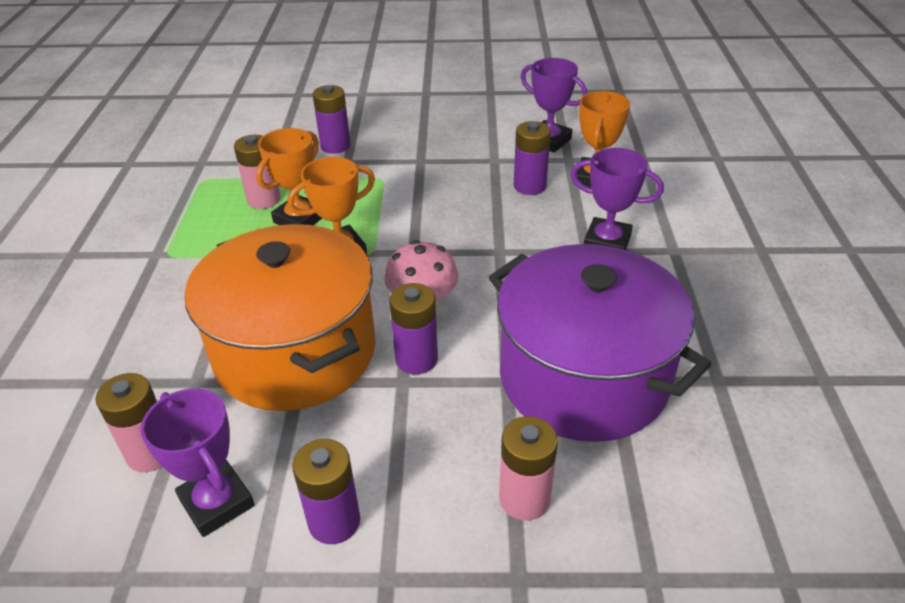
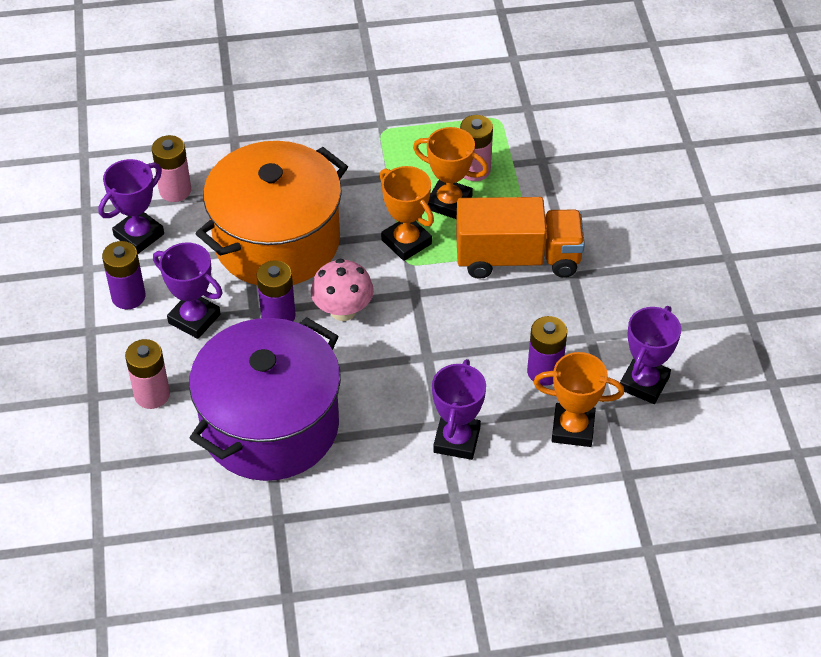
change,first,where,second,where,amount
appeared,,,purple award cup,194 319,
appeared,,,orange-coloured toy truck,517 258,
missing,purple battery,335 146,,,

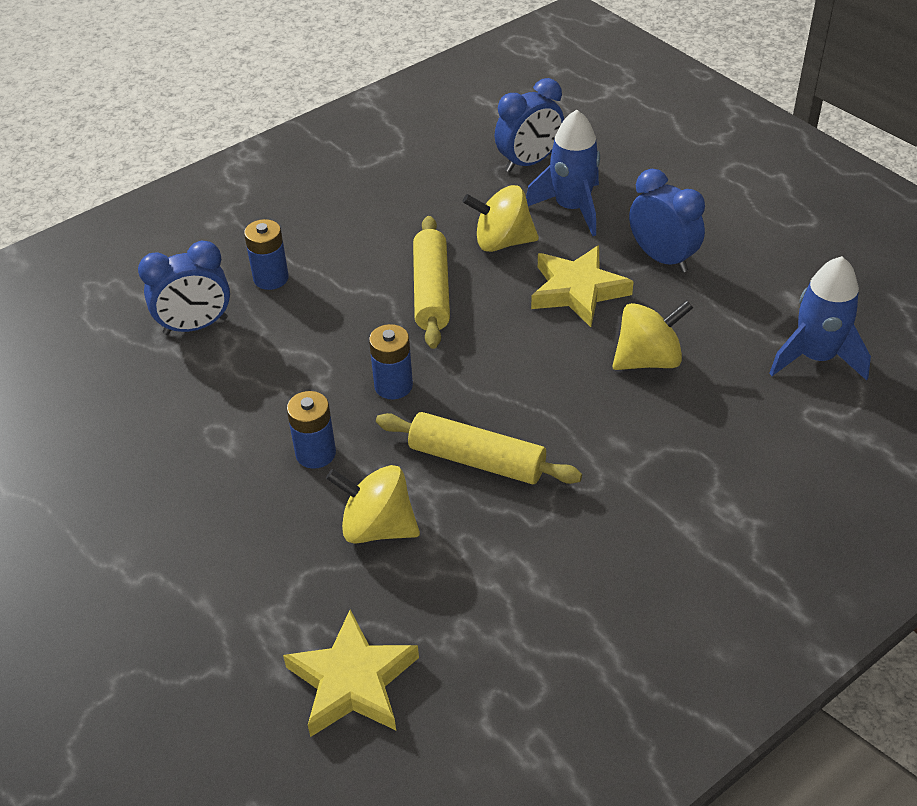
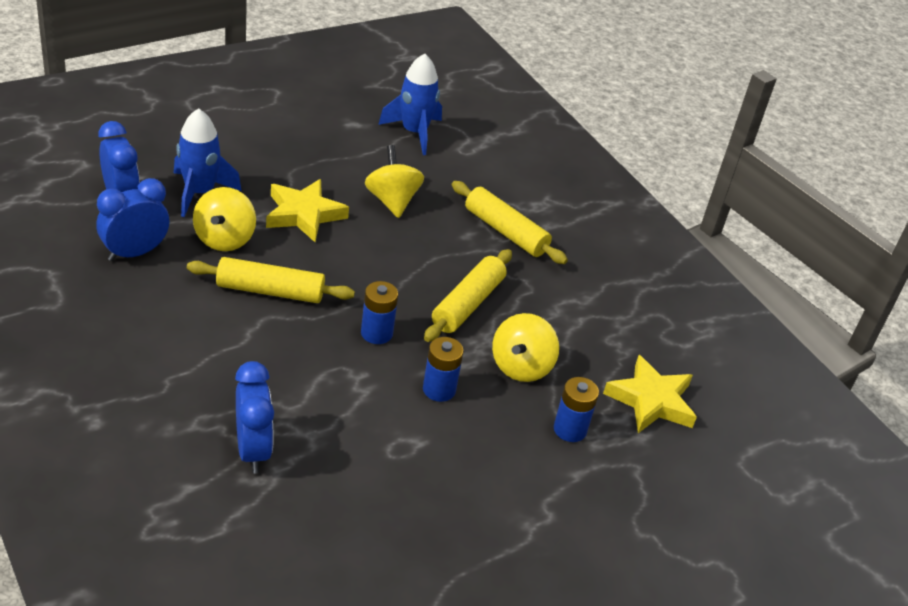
change,first,where,second,where,amount
relocated,royal blue clock,662 258,,134 253,
appeared,,,yellow pastry roller,505 231,
relocated,royal blue battery,271 278,,570 429,

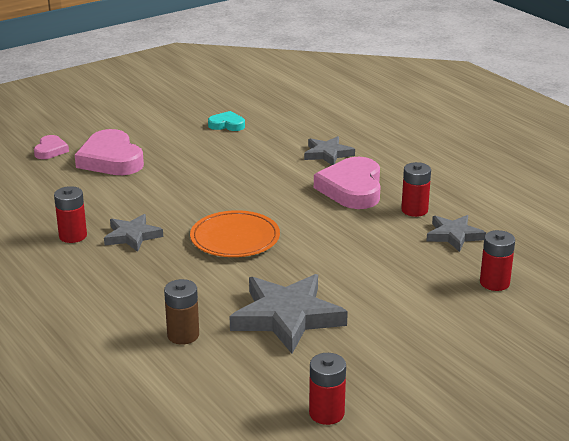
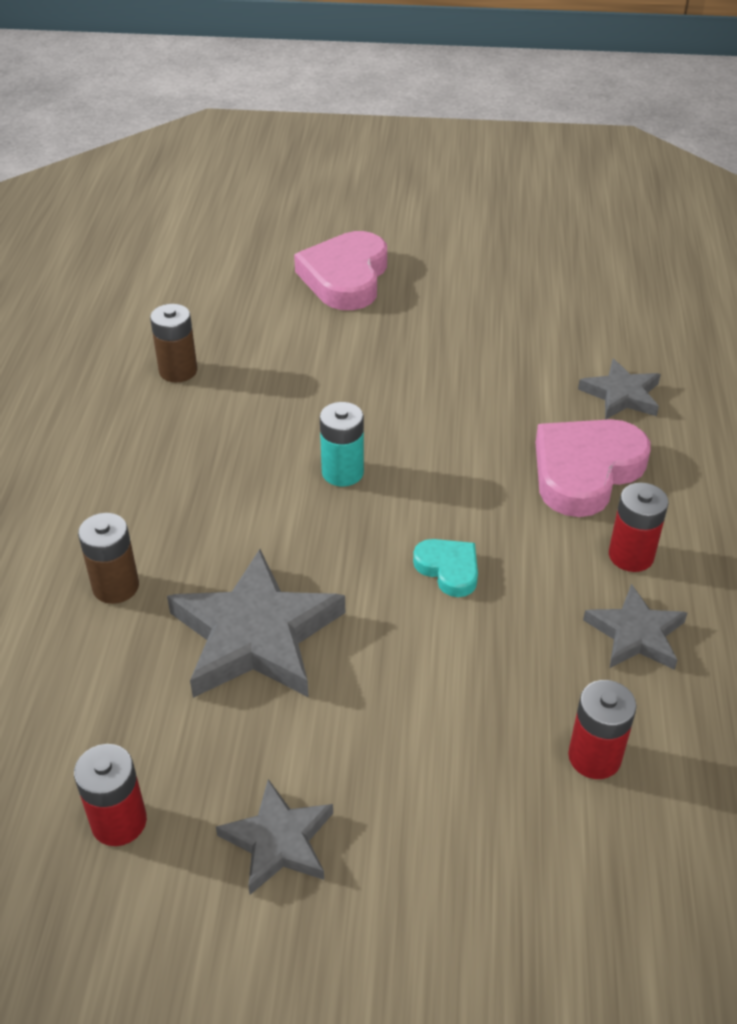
change,first,where,second,where,amount
colour,scarlet battery,73 236,brown battery,178 371,
relocated,gray five-pointed star,132 236,,279 841,
exchanged,orange-coloured dinner plate,235 238,turquoise battery,342 472,
relocated,turquoise love heart,227 125,,448 569,
missing,rosy love heart,50 150,,,

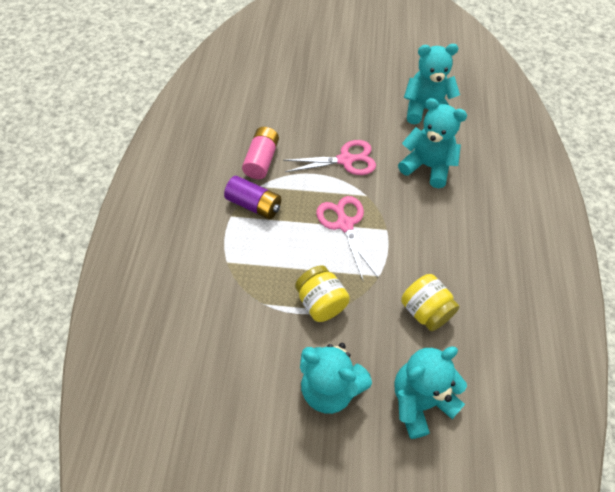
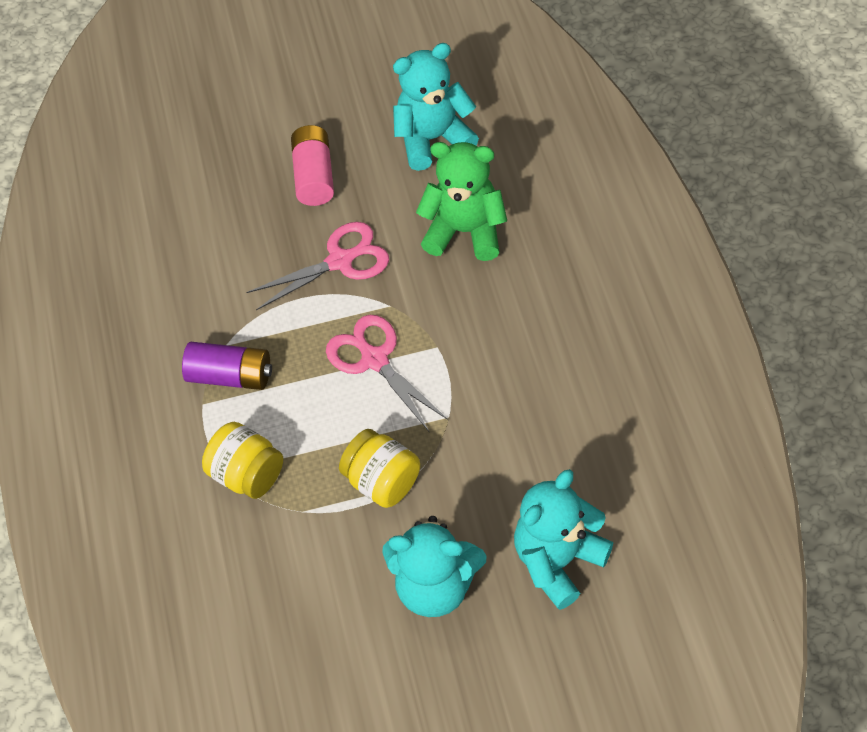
change,first,where,second,where,amount
relocated,yellow jam jar,425 311,,247 474,
relocated,rosy battery,261 160,,314 176,
colour,turquoise teddy,427 166,green teddy,465 231,

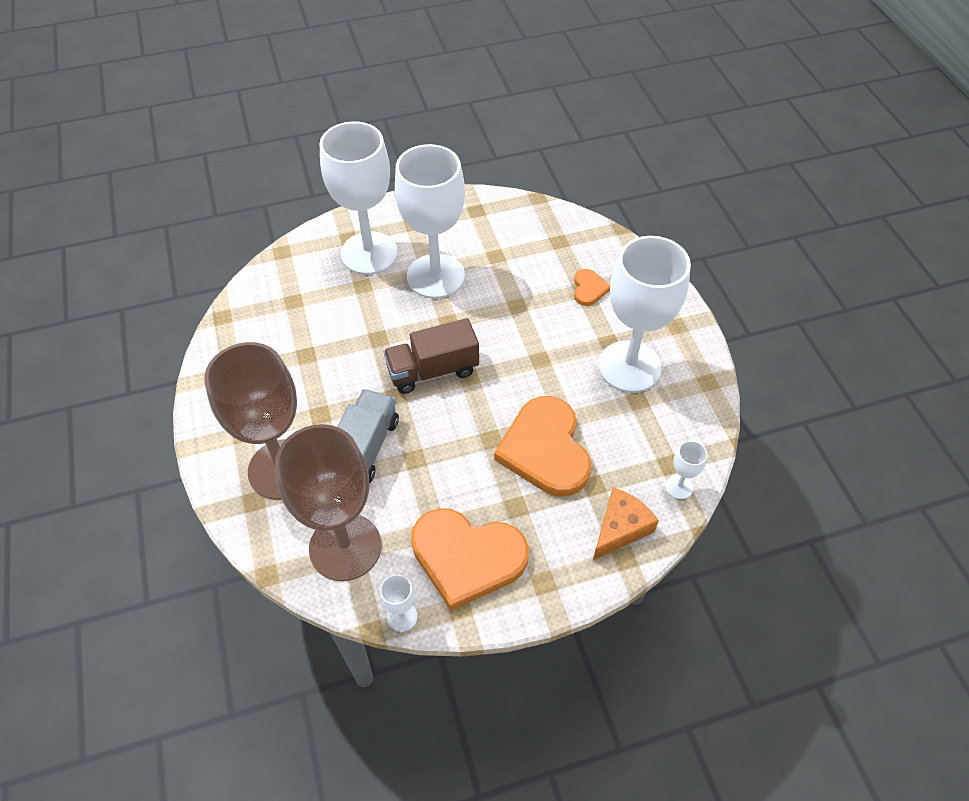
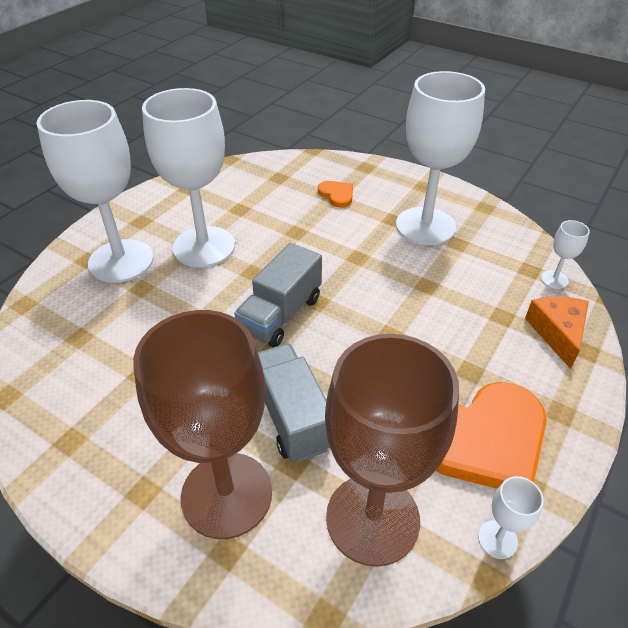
change,first,where,second,where,amount
colour,brown toy truck,433 370,gray toy truck,281 314,
missing,orange-coloured love heart,545 449,,,

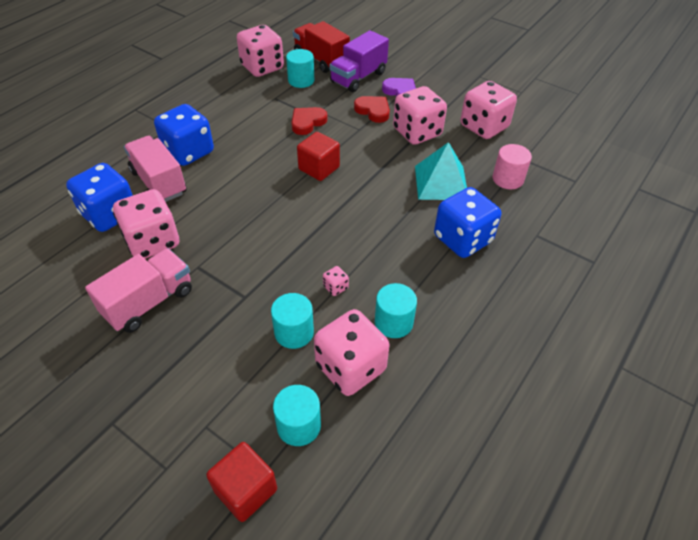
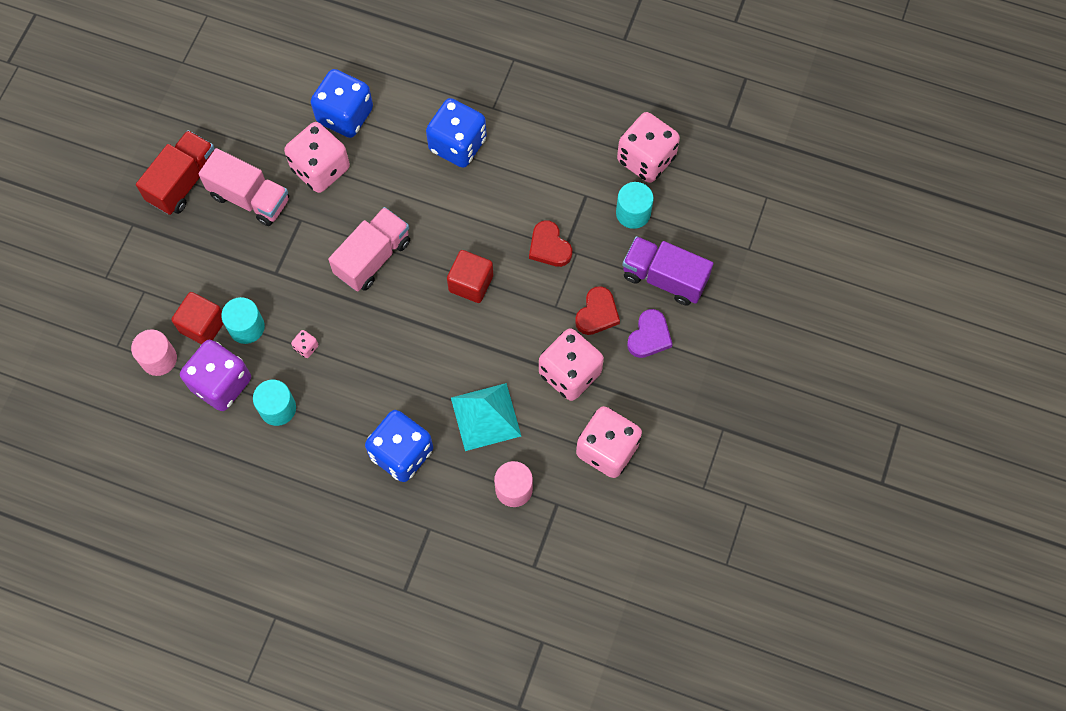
change,first,where,second,where,amount
colour,turquoise solid cylinder,298 425,rosy solid cylinder,159 359,
relocated,scarlet toy truck,321 60,,183 182,
relocated,scarlet block,245 490,,203 325,
colour,rosy dice,350 367,purple dice,221 383,
relocated,rosy toy truck,159 182,,373 257,
spun,scarlet love heart,307 122,,549 247,150 degrees counterclockwise

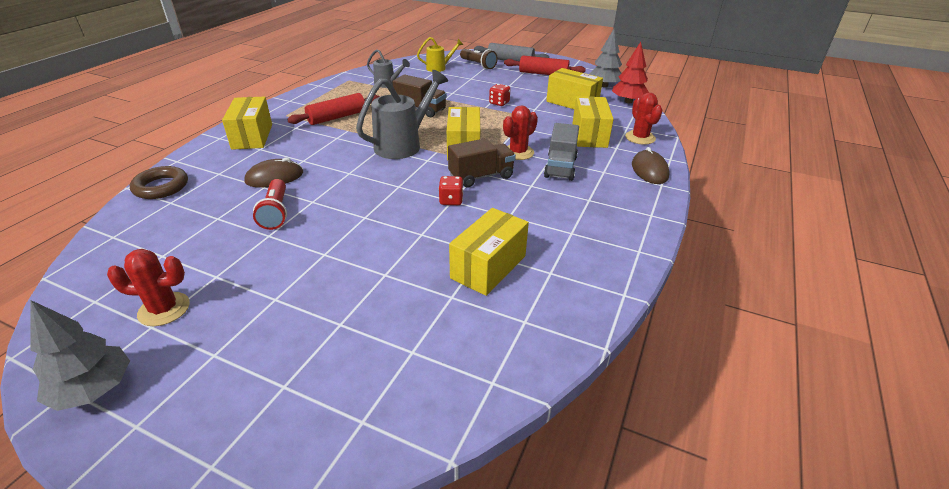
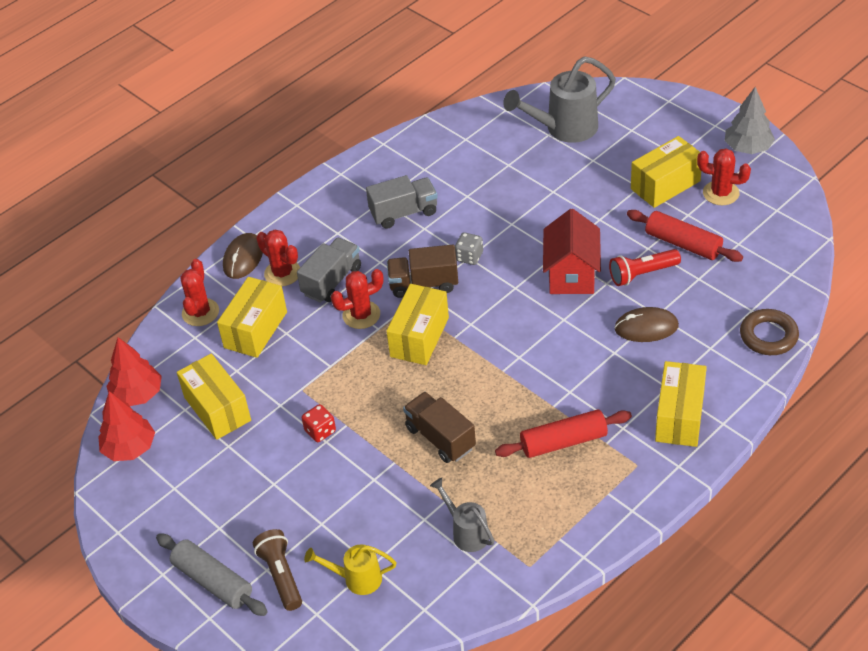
change,first,where,second,where,amount
colour,gray fir tree,604 85,scarlet fir tree,129 448,
appeared,,,scarlet prickly plant,282 273,
appeared,,,gray toy truck,404 213,
colour,scarlet dice,451 200,gray dice,469 257,
relocated,gray watering can,403 145,,564 128,
appeared,,,scarlet toy house,571 275,
spun,scarlet torch,276 212,,642 274,120 degrees counterclockwise
relocated,scarlet pastry roller,543 74,,683 244,
relocated,yellow parcel,488 267,,665 185,

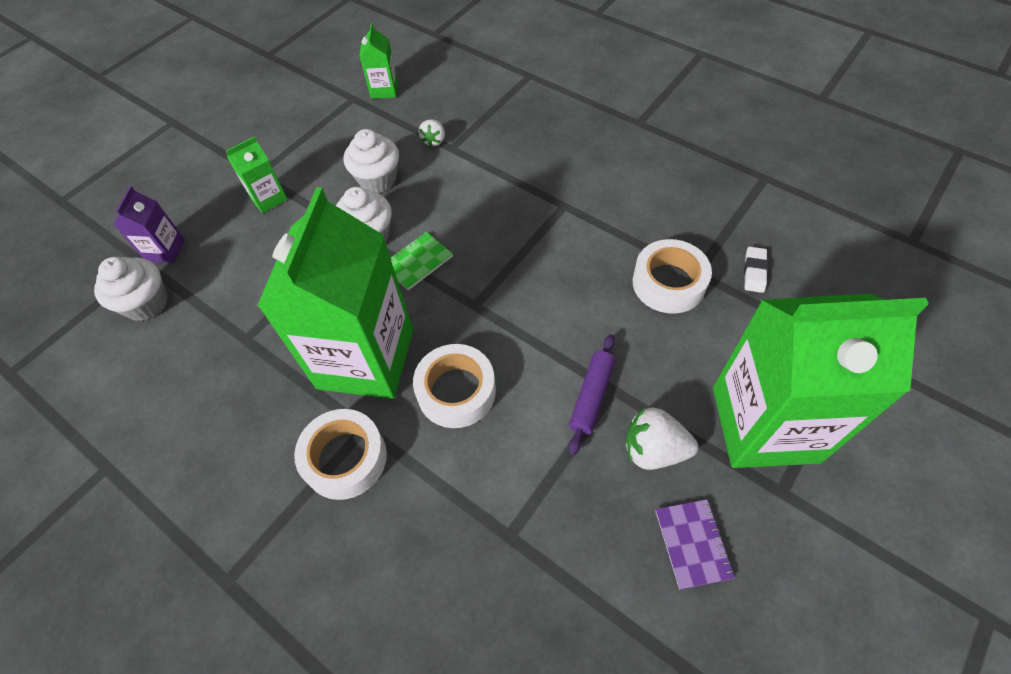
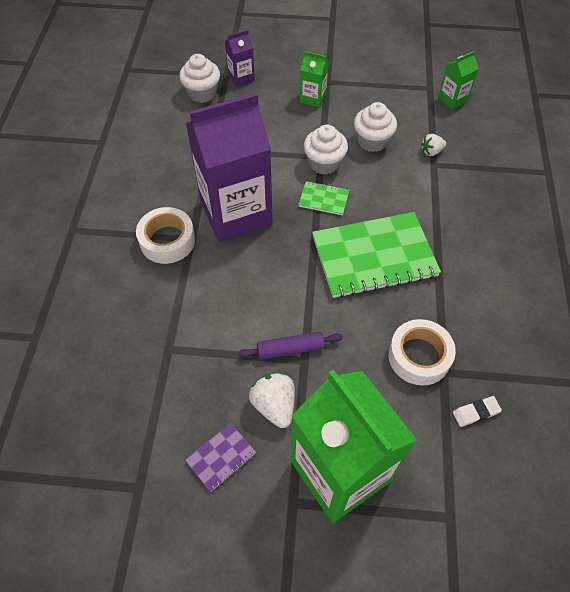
change,first,where,second,where,amount
colour,green juice carton,365 358,purple juice carton,236 213,
appeared,,,green notebook,374 256,
missing,pure white tape,456 391,,,

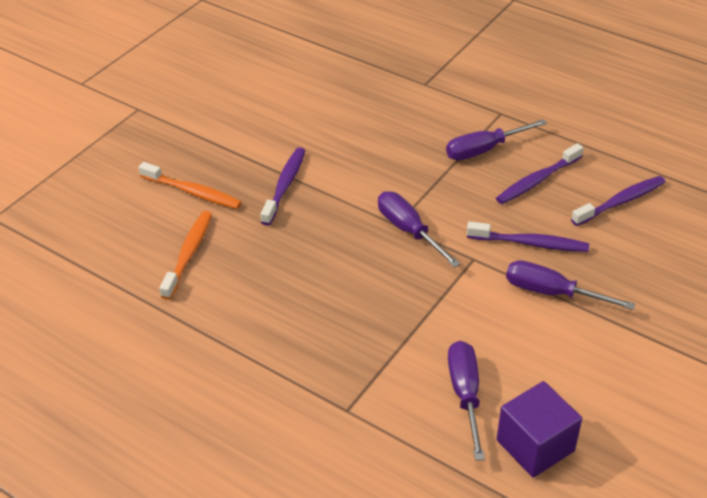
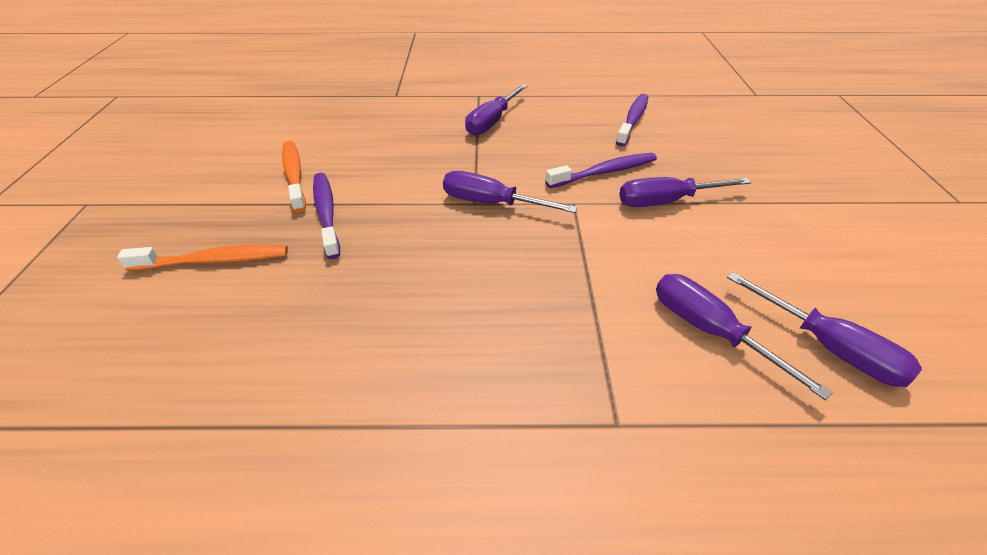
change,first,where,second,where,amount
relocated,orange-coloured dental brush,188 254,,294 175,
exchanged,purple block,535 445,purple flat screwdriver,828 347,
missing,purple dental brush,537 180,,,

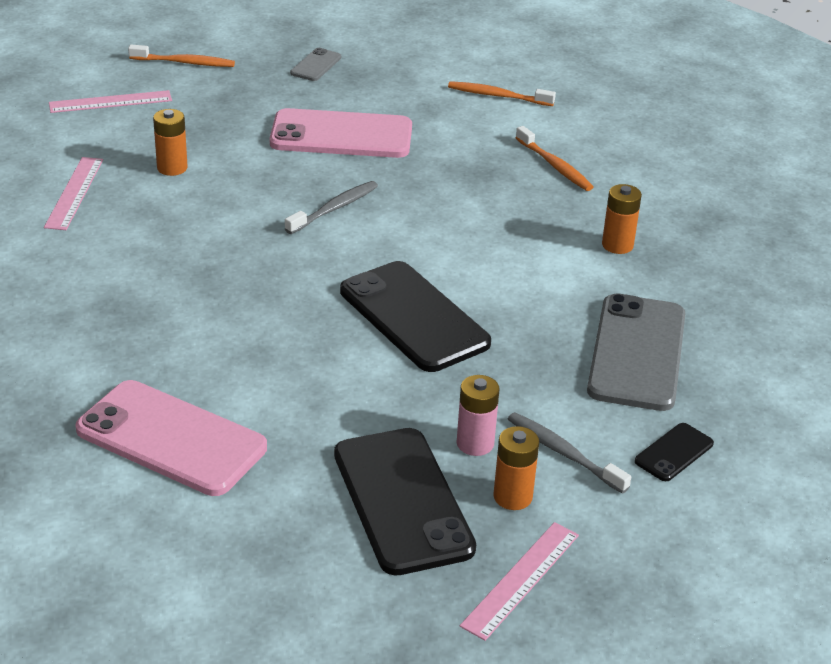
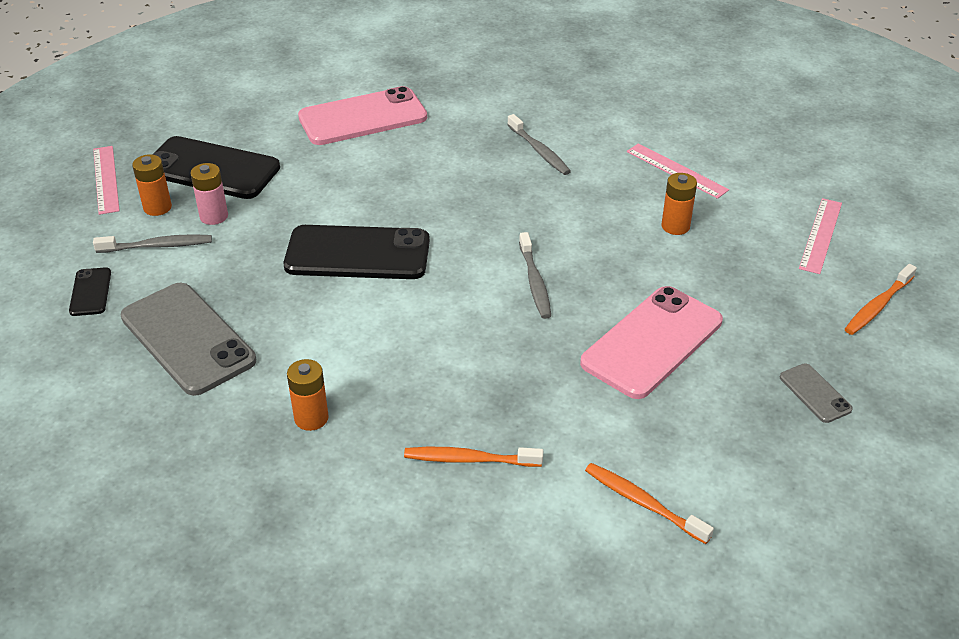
change,first,where,second,where,amount
appeared,,,gray dental brush,539 151,
spun,orange-coloured dental brush,498 96,,643 503,105 degrees counterclockwise

